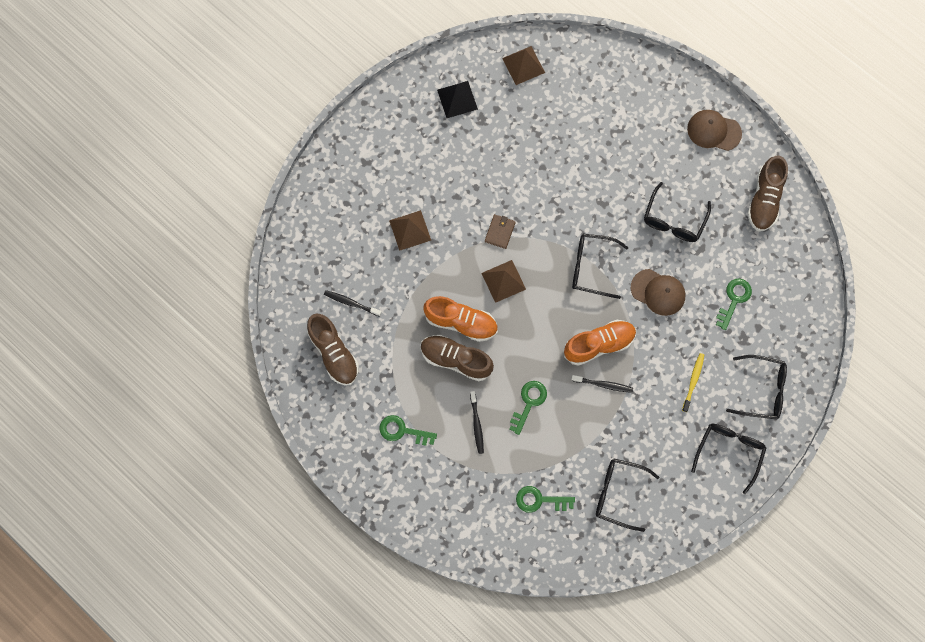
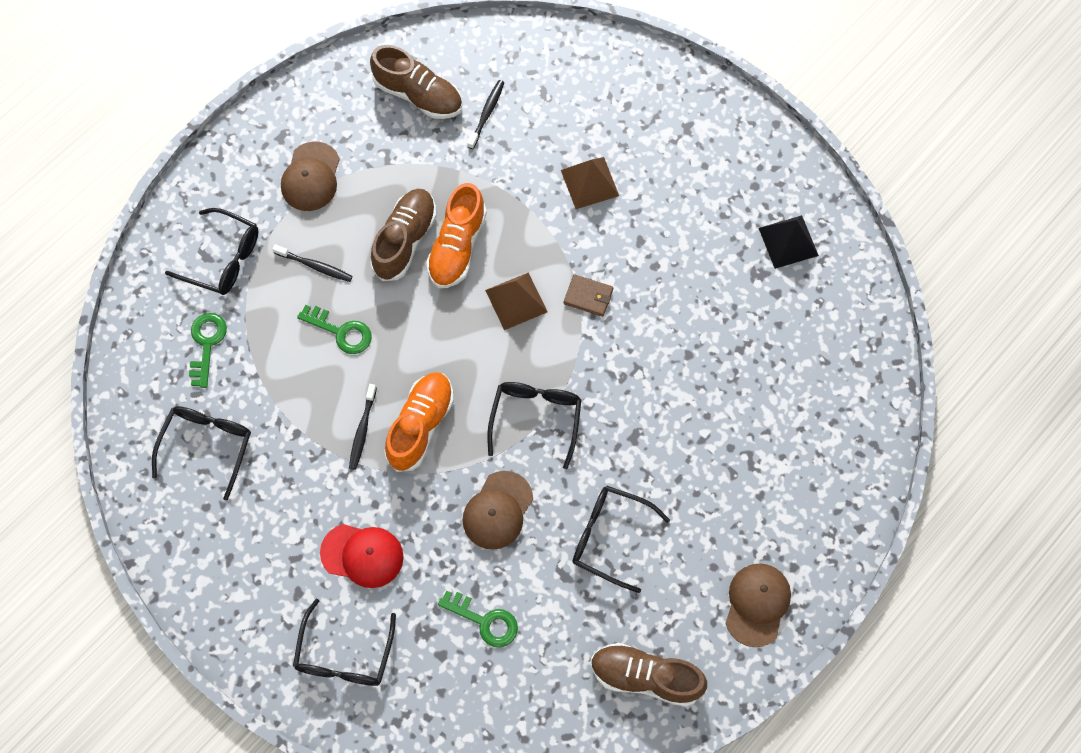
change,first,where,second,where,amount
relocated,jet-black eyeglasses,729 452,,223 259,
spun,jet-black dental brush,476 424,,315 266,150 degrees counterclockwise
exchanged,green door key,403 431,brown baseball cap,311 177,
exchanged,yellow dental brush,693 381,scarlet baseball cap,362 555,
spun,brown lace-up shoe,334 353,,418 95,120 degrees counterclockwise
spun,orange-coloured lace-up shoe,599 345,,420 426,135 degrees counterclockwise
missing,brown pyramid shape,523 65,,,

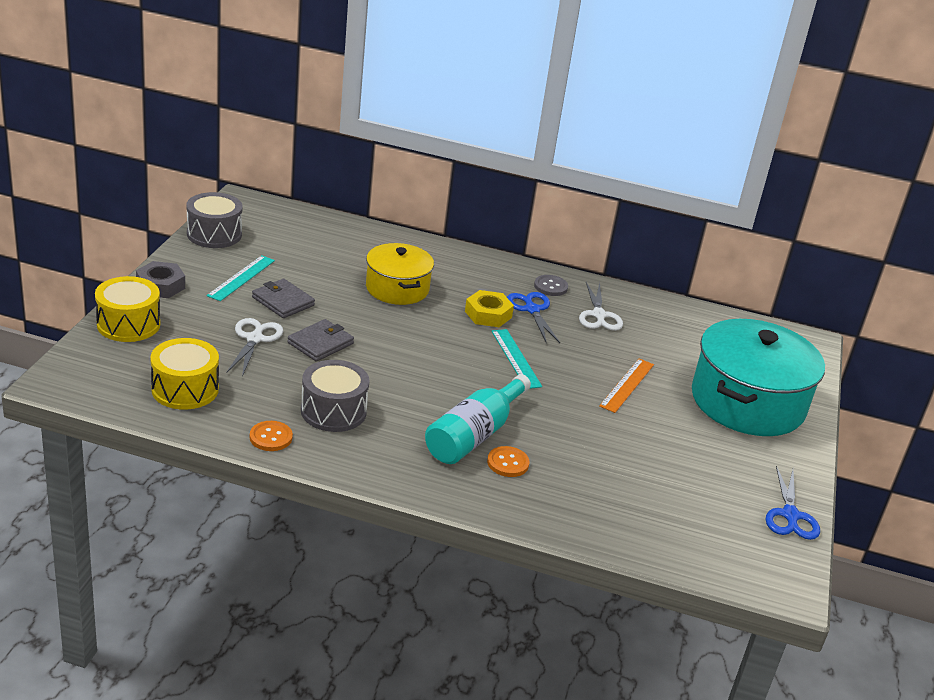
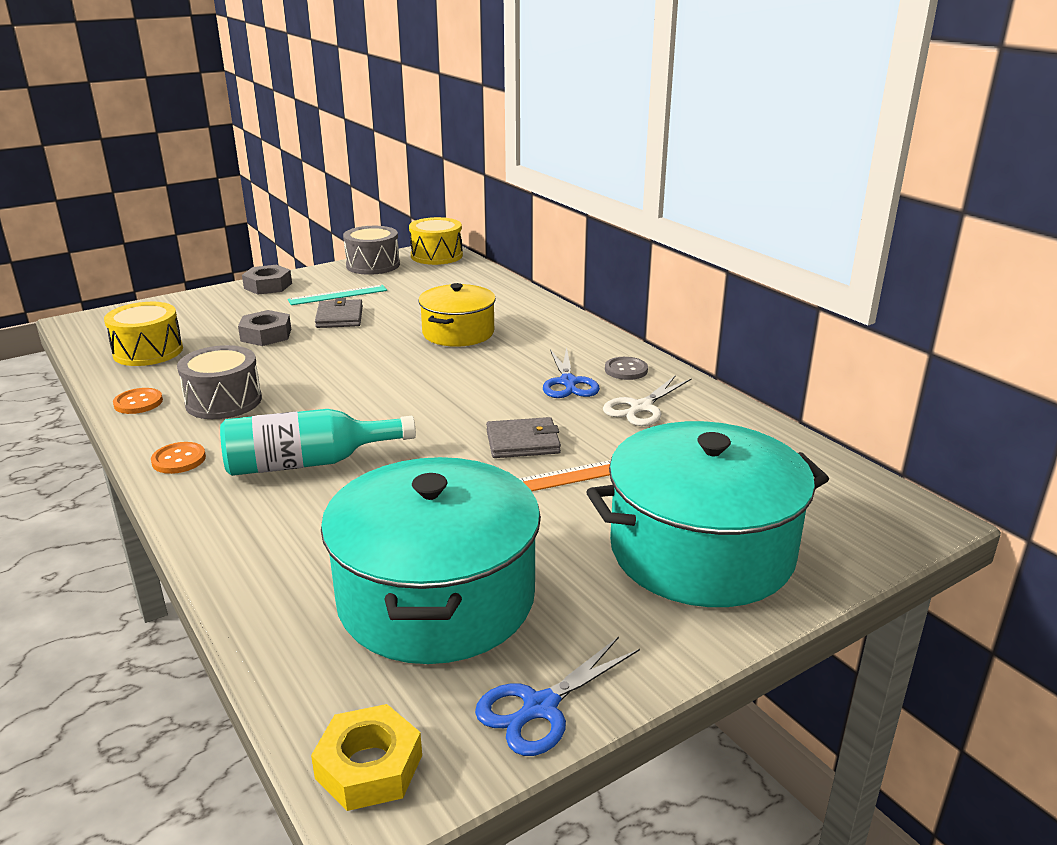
change,first,where,second,where,amount
relocated,orange-coloured button,508 463,,179 460,
exchanged,pure white pair of scissors,254 339,gray hex nut,266 335,
relocated,yellow hex nut,488 314,,369 766,
appeared,,,turquoise pot,436 598,
relocated,yellow toy drum,128 324,,436 256,
relocated,gray billfold,320 343,,523 442,
spun,royal blue pair of scissors,532 310,,568 382,150 degrees clockwise
missing,turquoise ruler,516 358,,,

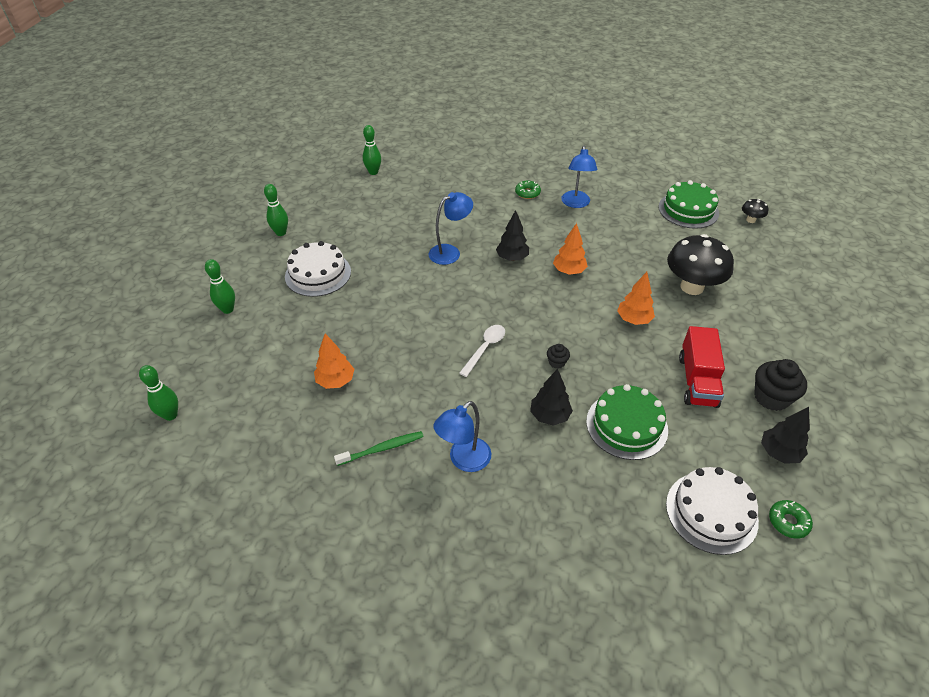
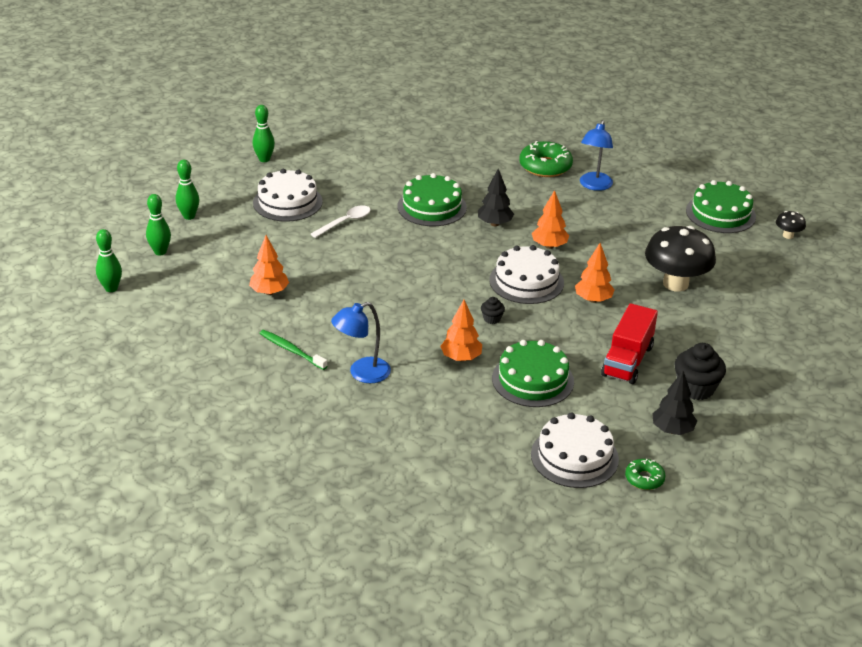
change,first,where,second,where,amount
relocated,green skittle,373 172,,160 252,
spun,green dental brush,382 448,,291 350,135 degrees counterclockwise
relocated,pure white tablespoon,485 348,,345 222,
exchanged,royal blue lamp,450 252,green cake,432 207,
colour,jet-black fir tree,549 416,orange-coloured fir tree,461 358,
appeared,,,pure white cake,526 281,
size,green donut,527 193,,545 166,x1.81

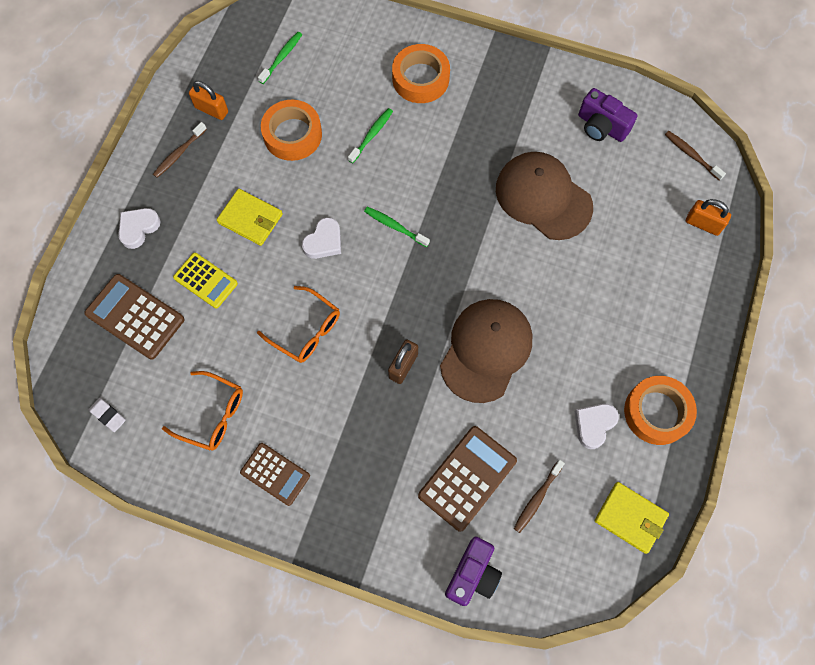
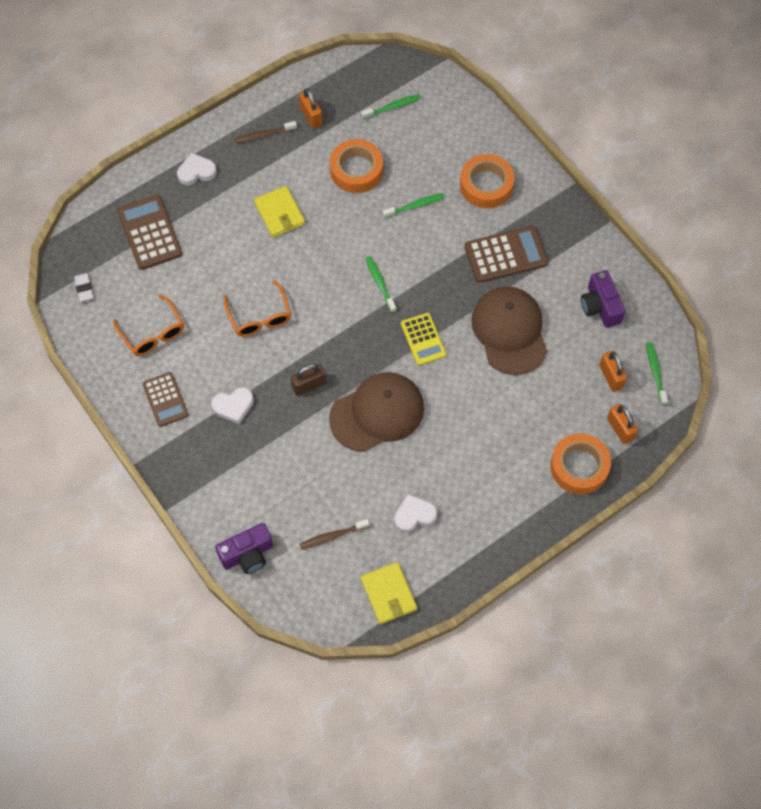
change,first,where,second,where,amount
relocated,pure white love heart,324 241,,233 406,
relocated,yellow adding machine,205 280,,423 339,
relocated,brown adding machine,467 478,,506 255,
relocated,orange-coloured tape,657 412,,579 466,
appeared,,,orange-coloured padlock,611 376,
colour,brown dental brush,691 155,green dental brush,655 373,

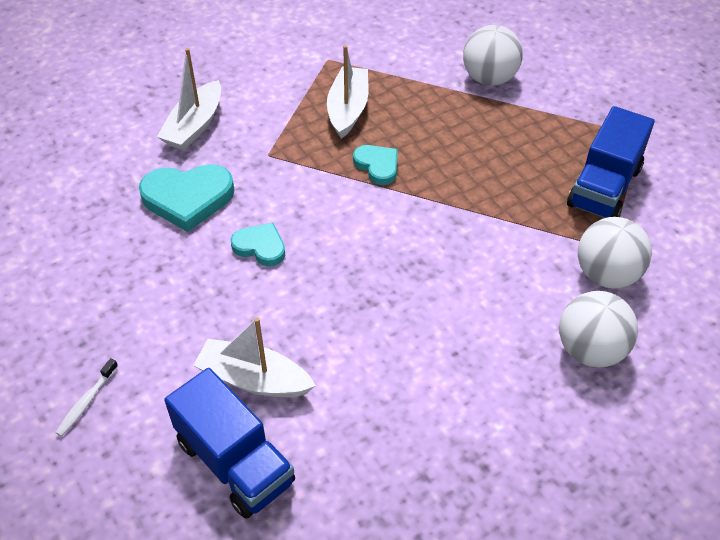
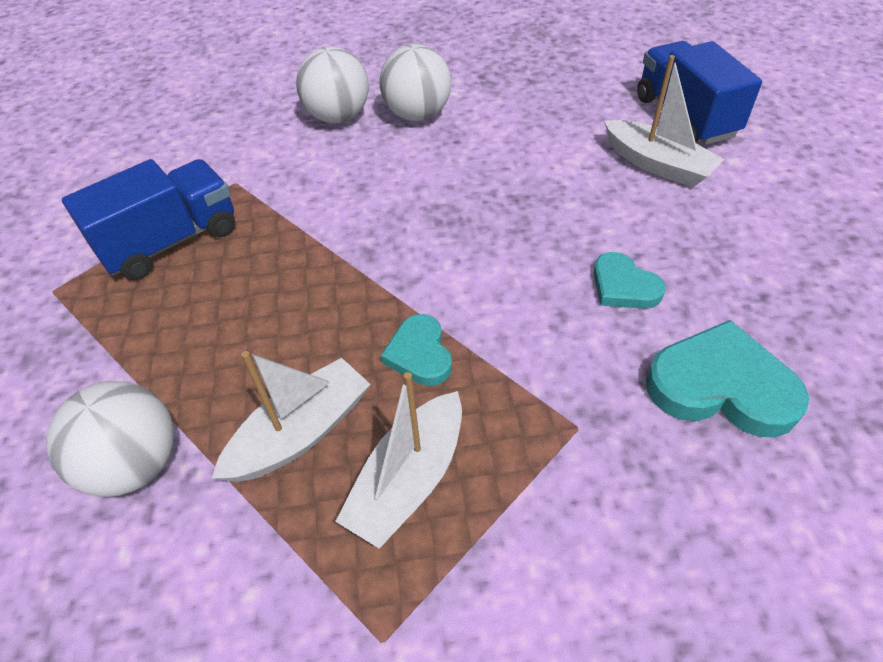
change,first,where,second,where,amount
relocated,pure white boat,194 126,,300 433,
relocated,pure white play ball,606 274,,417 115,
missing,pure white dental brush,86 402,,,

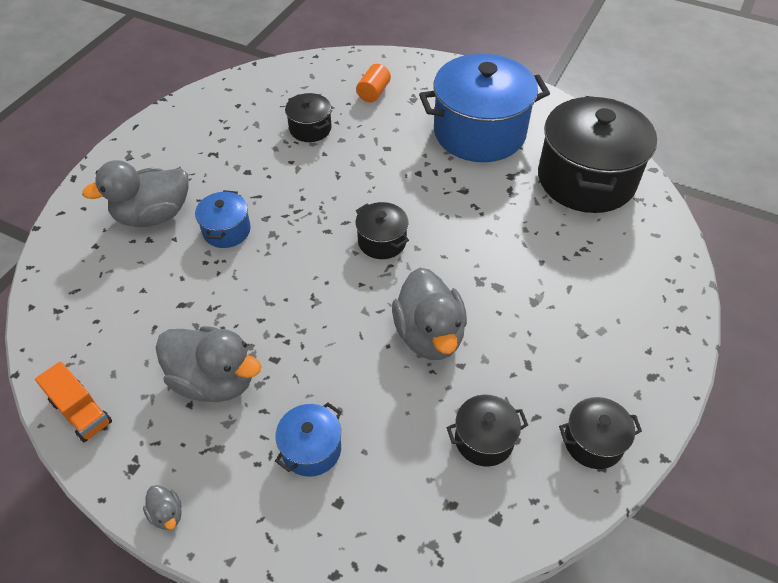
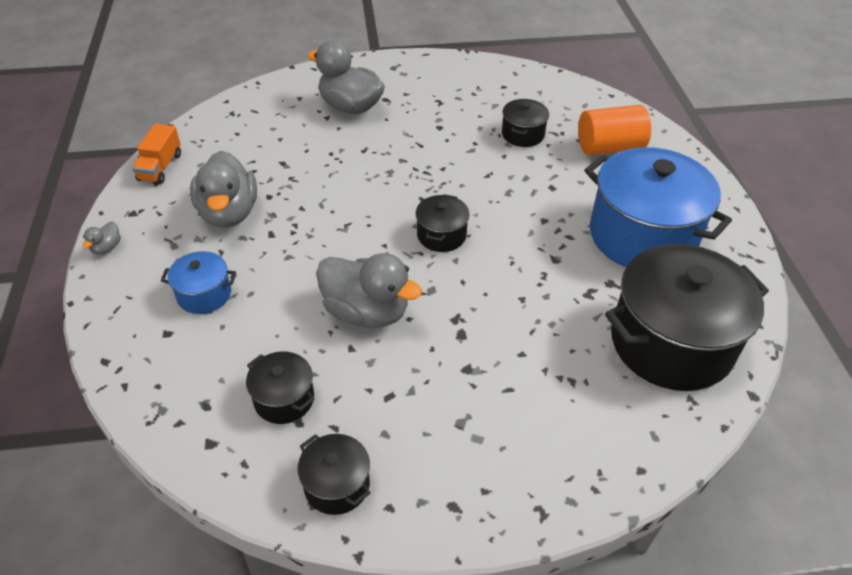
change,first,where,second,where,amount
spun,gray toy duck,429 335,,366 312,105 degrees counterclockwise
size,orange-coloured solid cylinder,373 92,,609 147,x1.68
missing,royal blue pot,226 230,,,

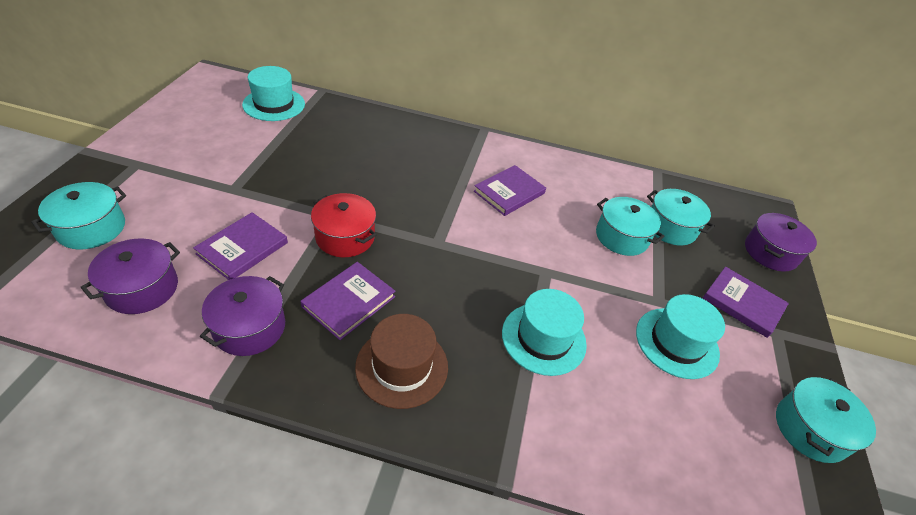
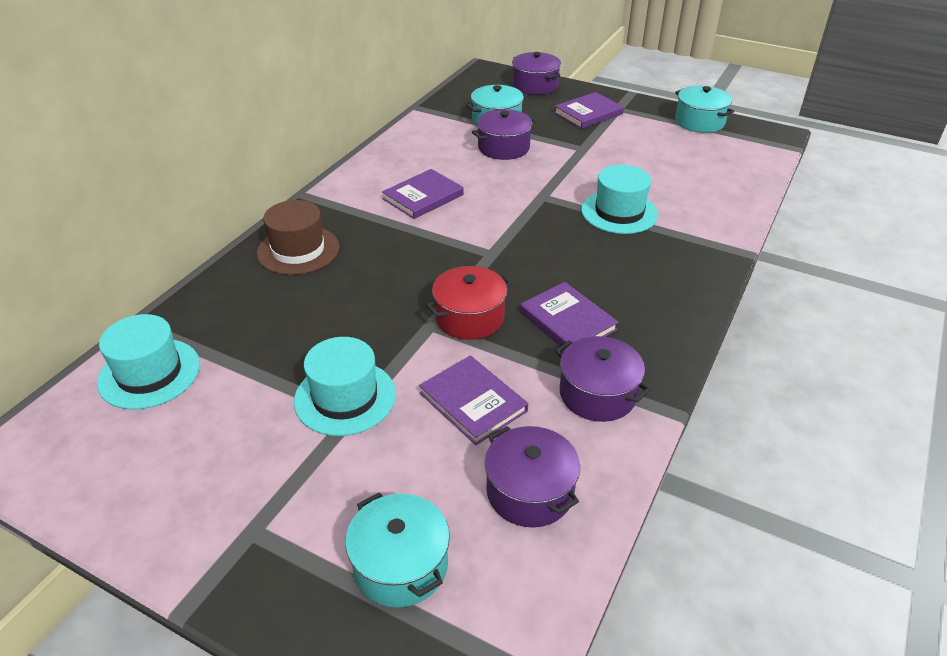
change,first,where,second,where,amount
relocated,brown hat,402 366,,298 250,
relocated,turquoise hat,677 342,,345 397,
spun,purple hardcover,509 192,,423 197,75 degrees clockwise
colour,turquoise pot,621 237,purple pot,503 147,

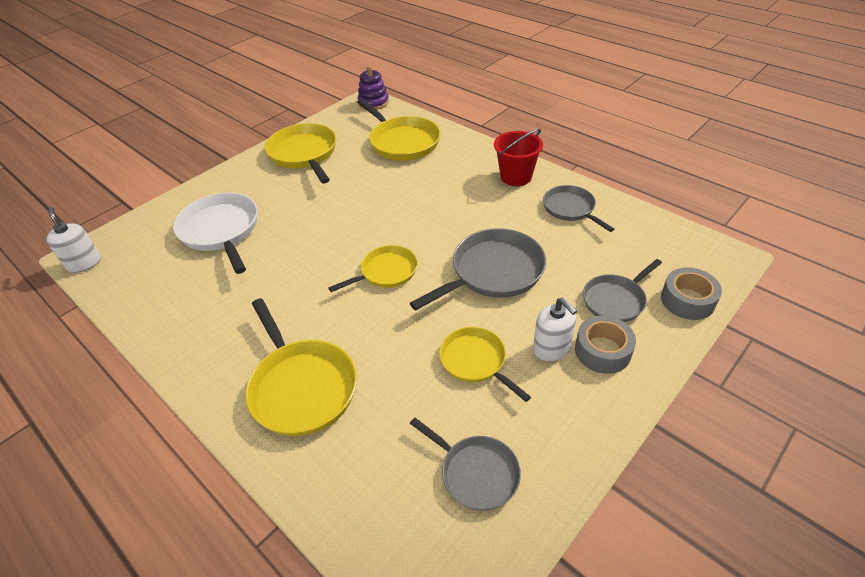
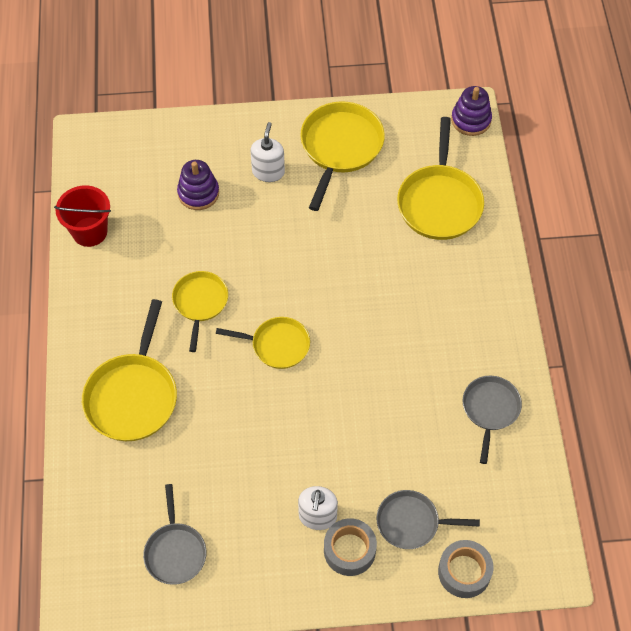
change,first,where,second,where,amount
relocated,scarlet pail,516 177,,89 231,
relocated,yellow frying pan,475 361,,200 303,
exchanged,pure white frying pan,221 231,purple stacking rings,198 193,
relocated,pure white pump bottle,84 263,,268 172,
missing,gray frying pan,493 272,,,

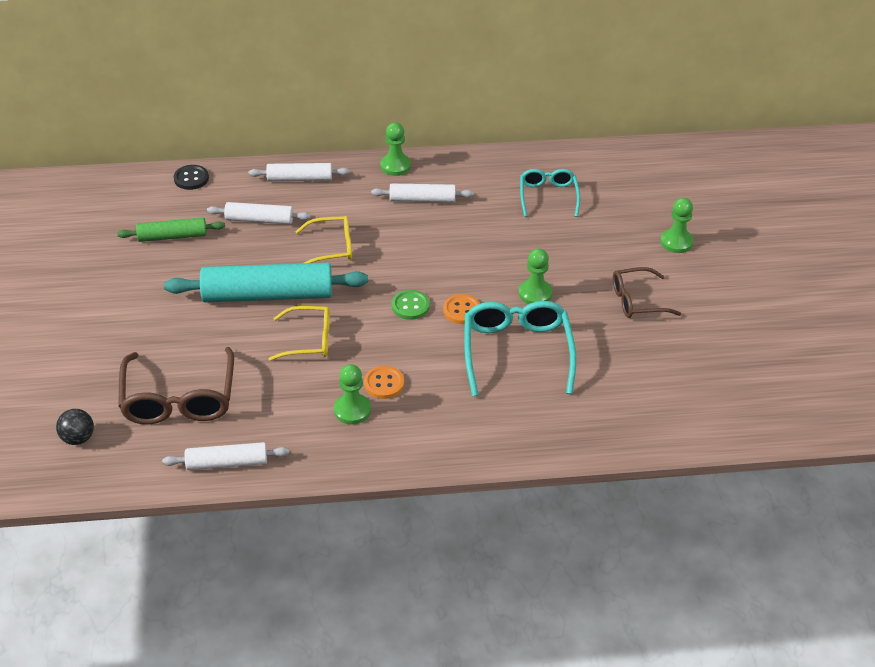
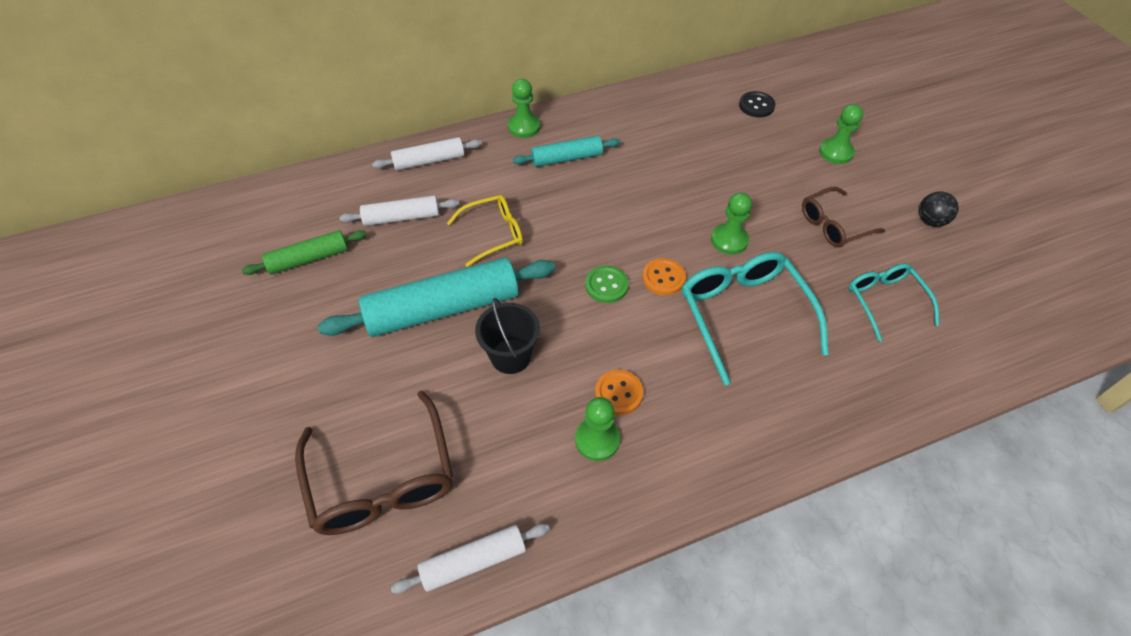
change,first,where,second,where,amount
exchanged,yellow eyeglasses,308 340,jet-black pail,510 356,
colour,pure white pastry roller,422 200,turquoise pastry roller,567 158,
relocated,jet-black button,191 178,,756 106,
relocated,turquoise eyeglasses,548 196,,885 301,
relocated,jet-black play ball,78 438,,930 221,

